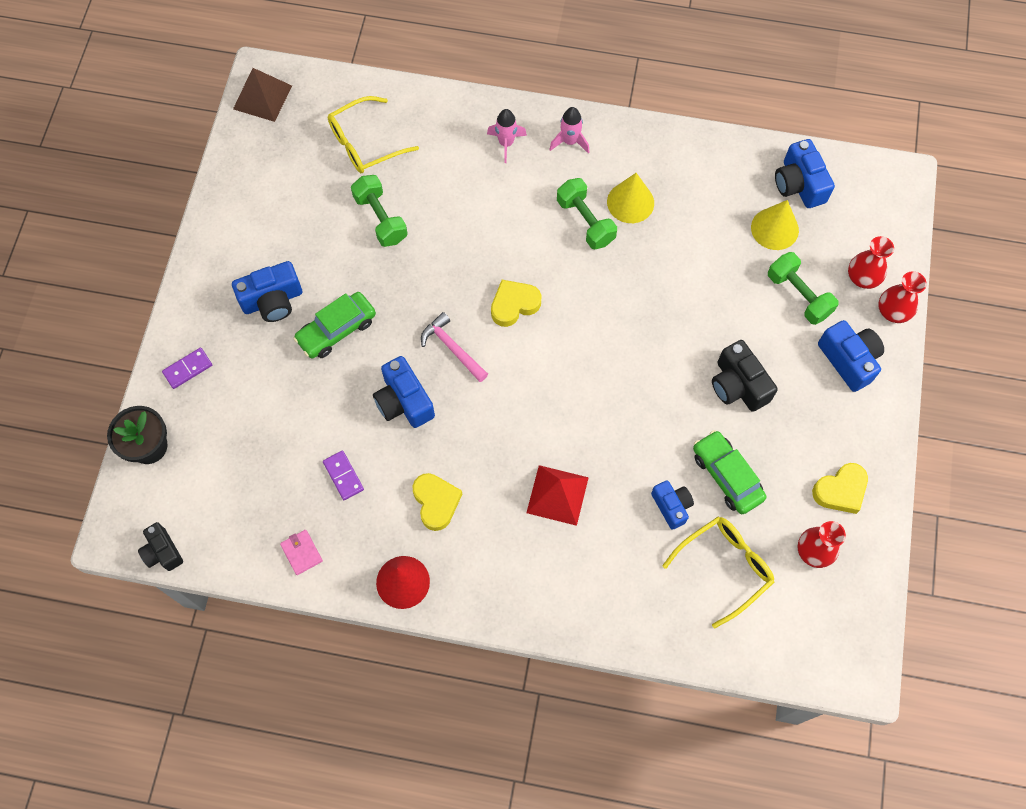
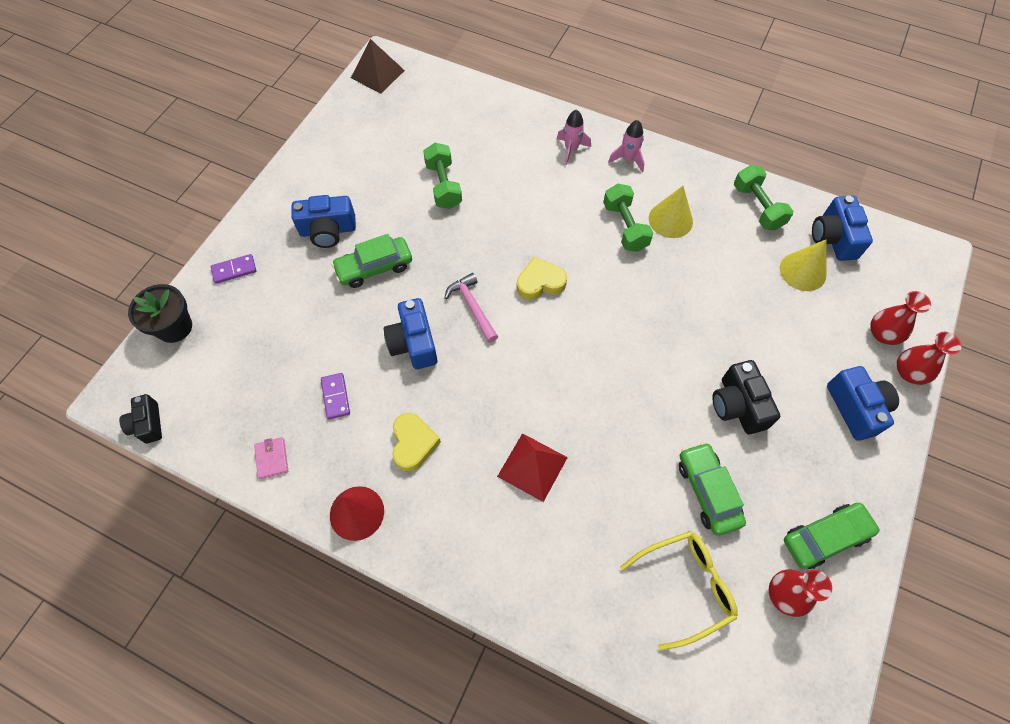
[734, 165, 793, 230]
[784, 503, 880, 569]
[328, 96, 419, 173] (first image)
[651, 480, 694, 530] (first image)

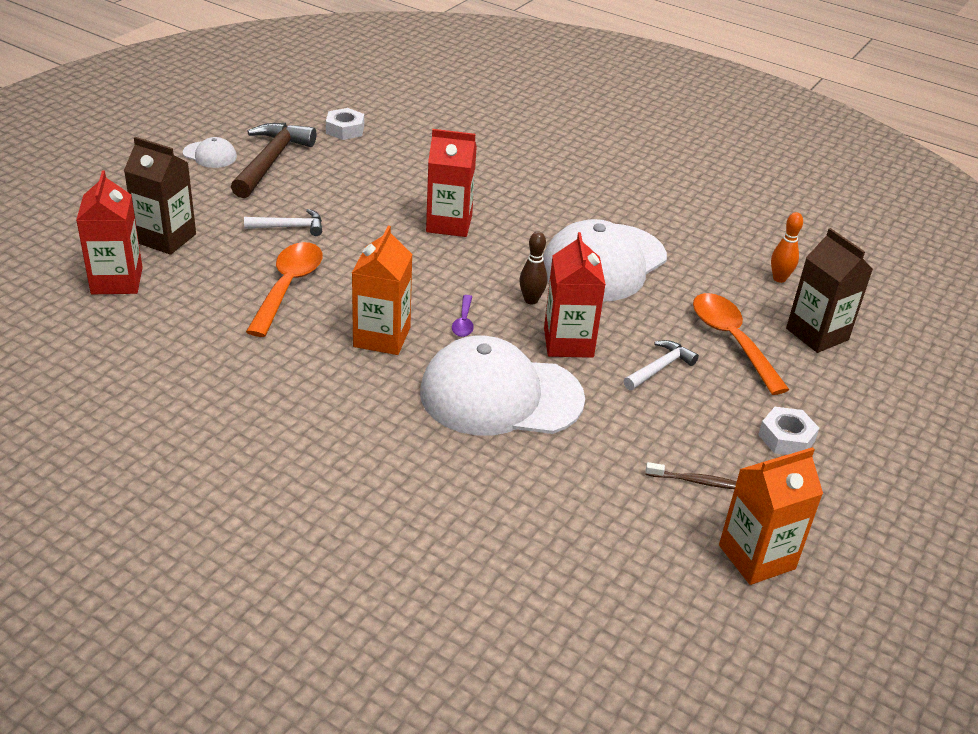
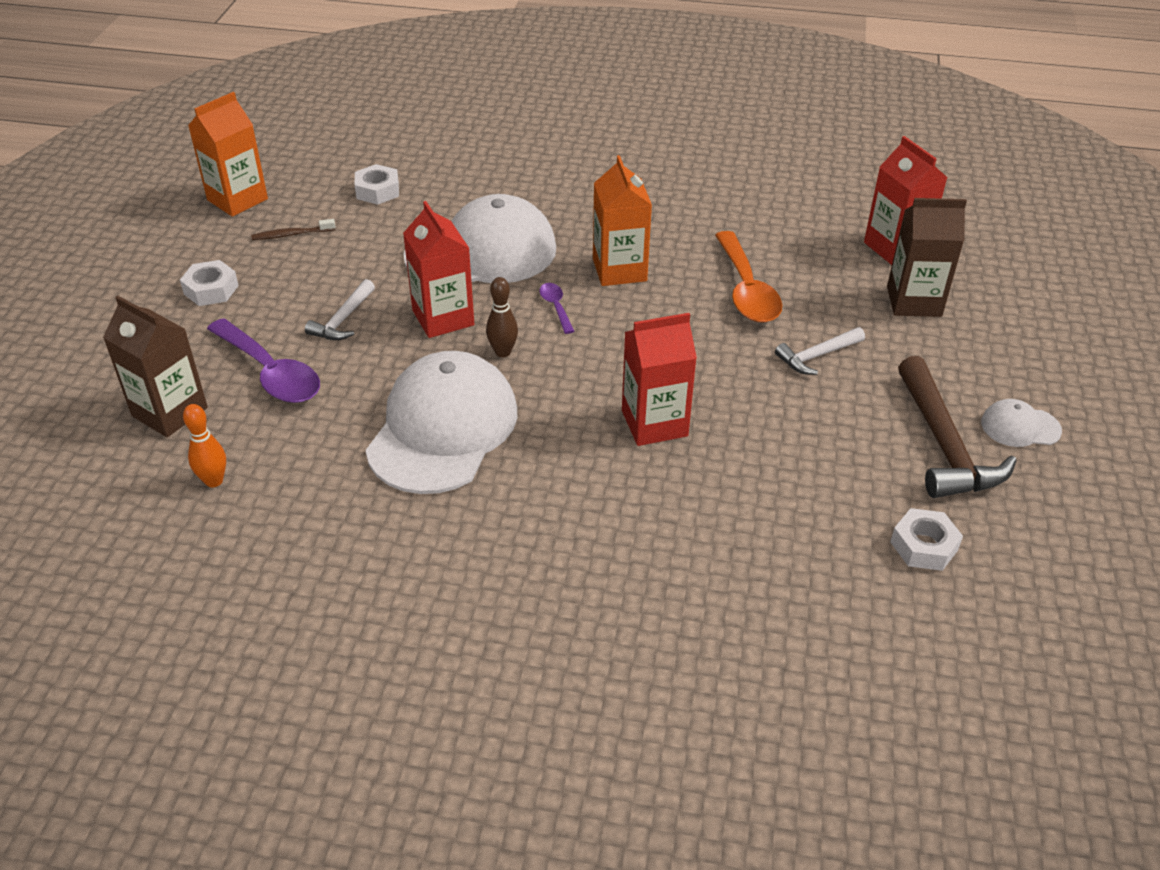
[207, 318, 320, 403]
[355, 164, 399, 205]

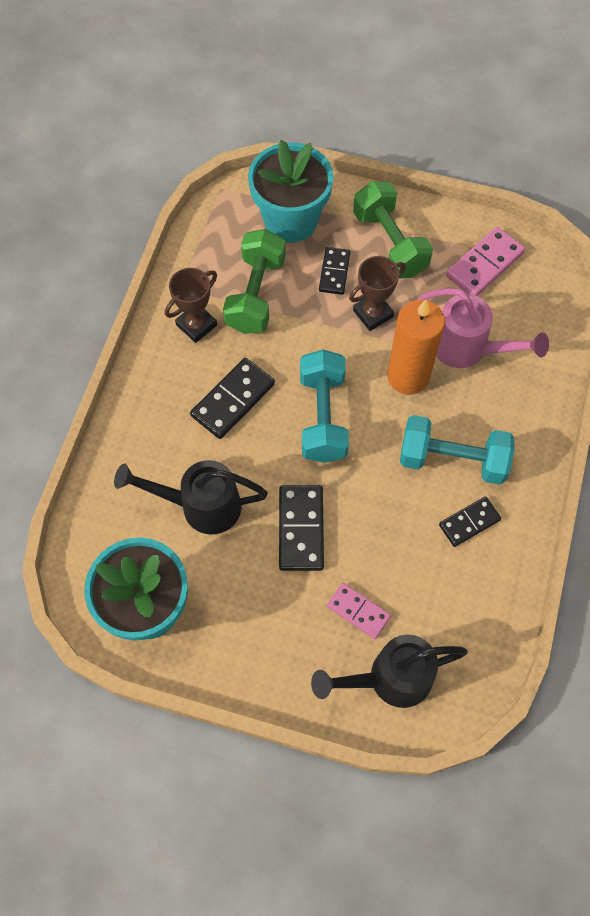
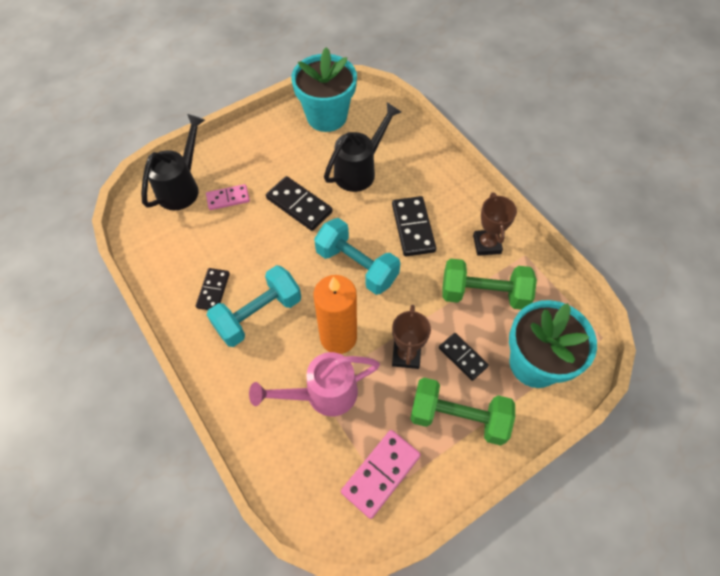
[341, 430, 421, 519]
[442, 259, 537, 310]

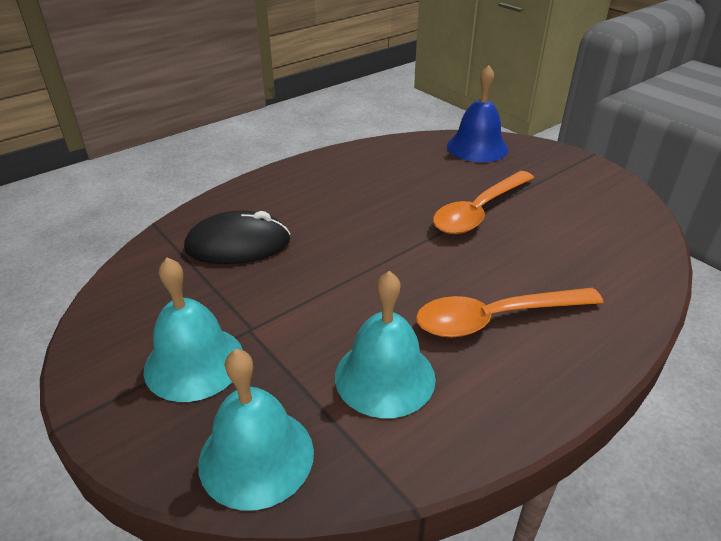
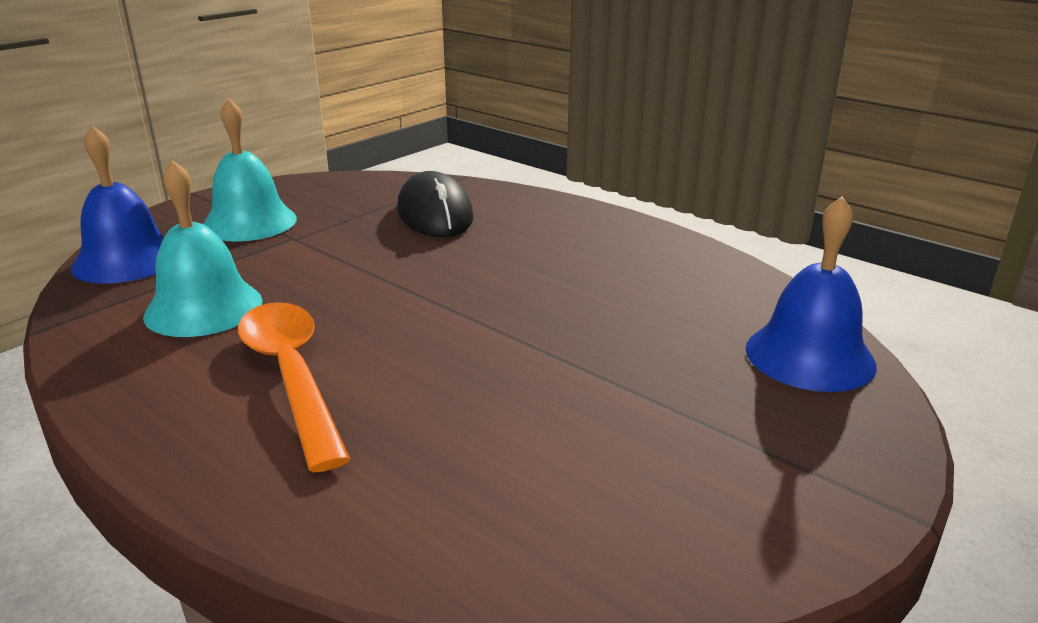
[71, 125, 164, 284]
[433, 171, 534, 234] (first image)

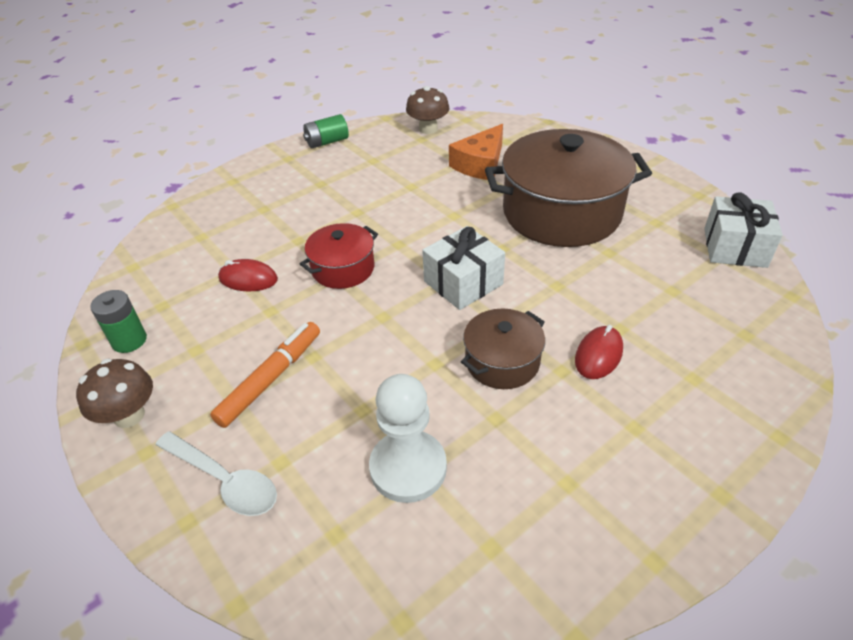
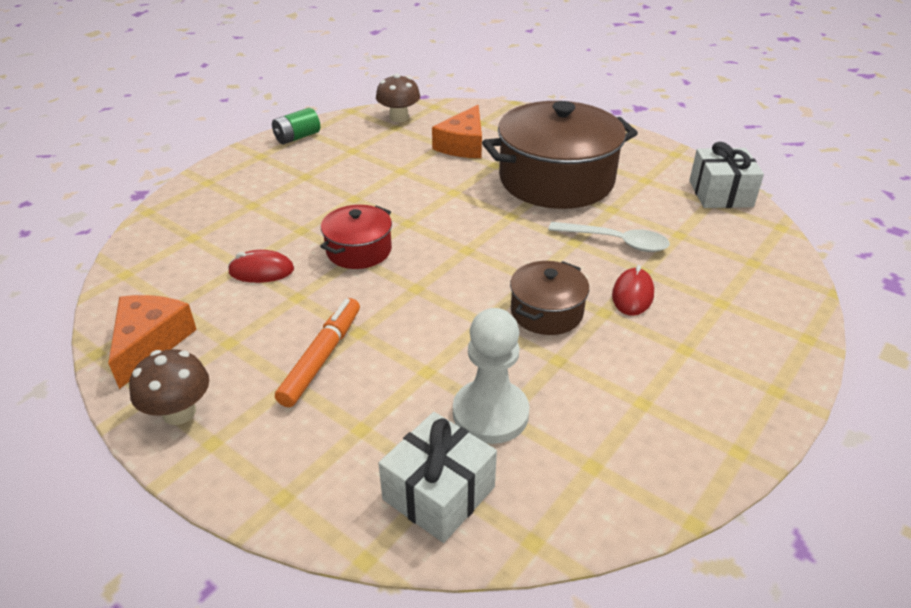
[108, 295, 197, 389]
[379, 412, 497, 543]
[548, 222, 670, 252]

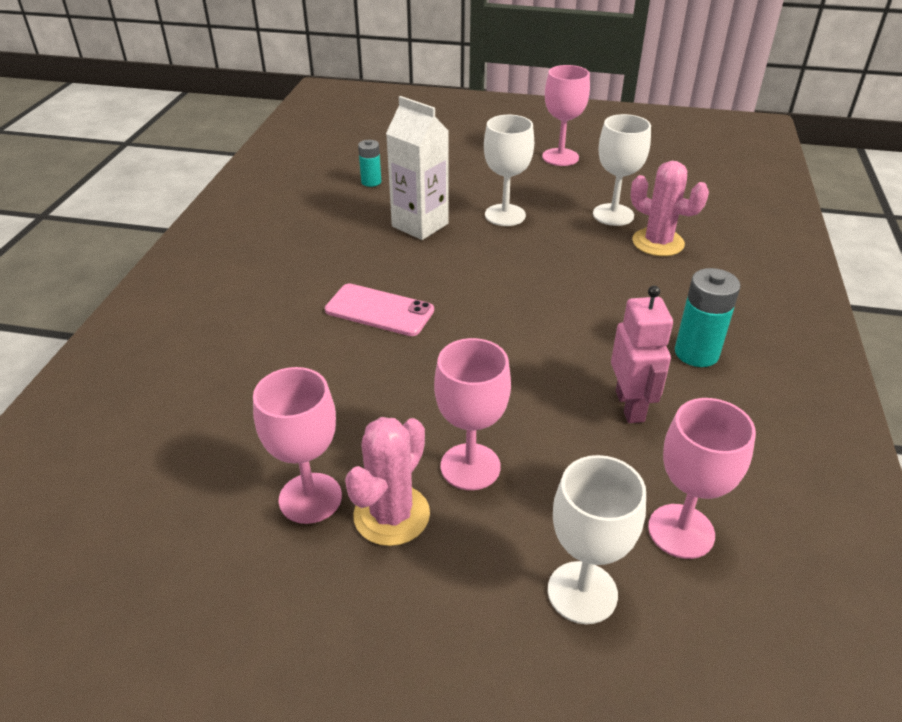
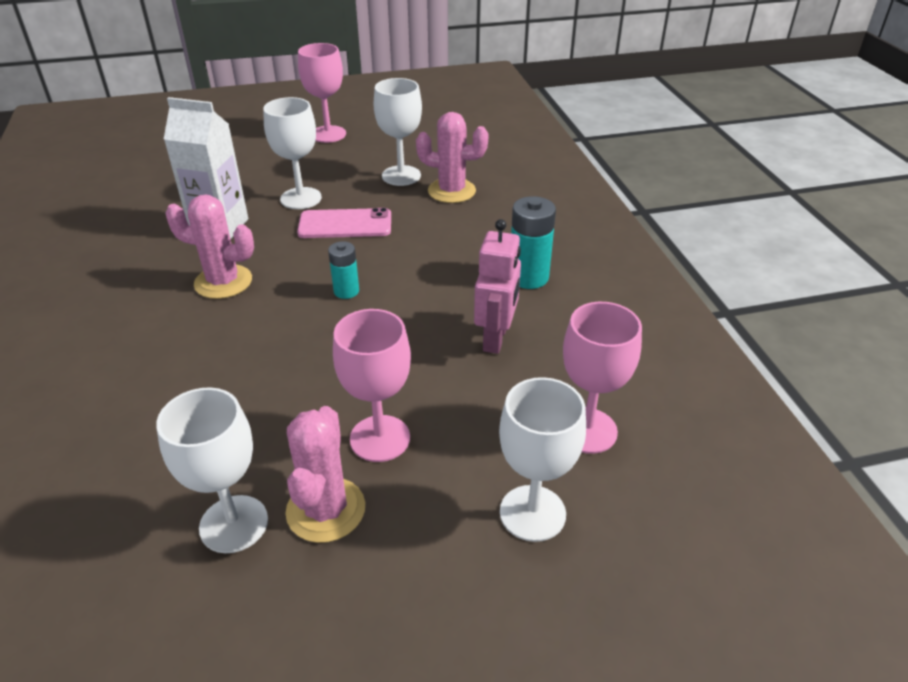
[156, 387, 268, 553]
[165, 195, 254, 299]
[297, 208, 391, 238]
[328, 241, 359, 299]
[474, 219, 521, 354]

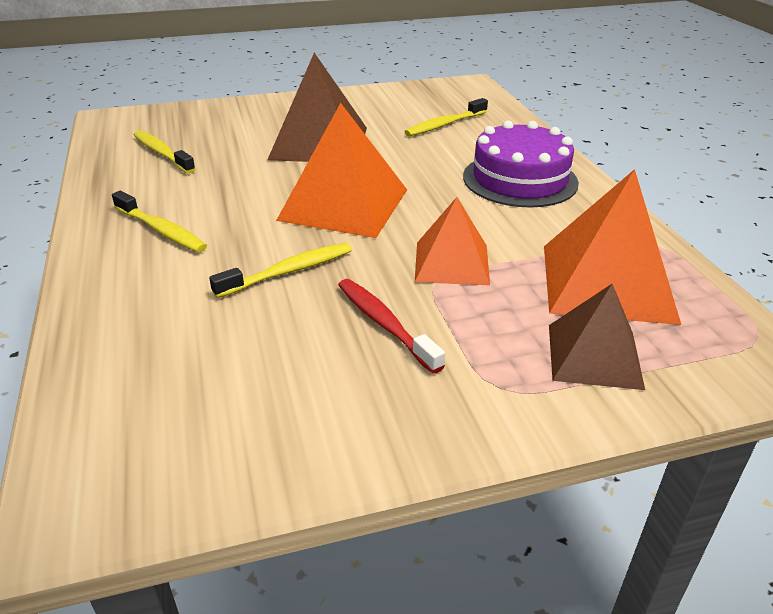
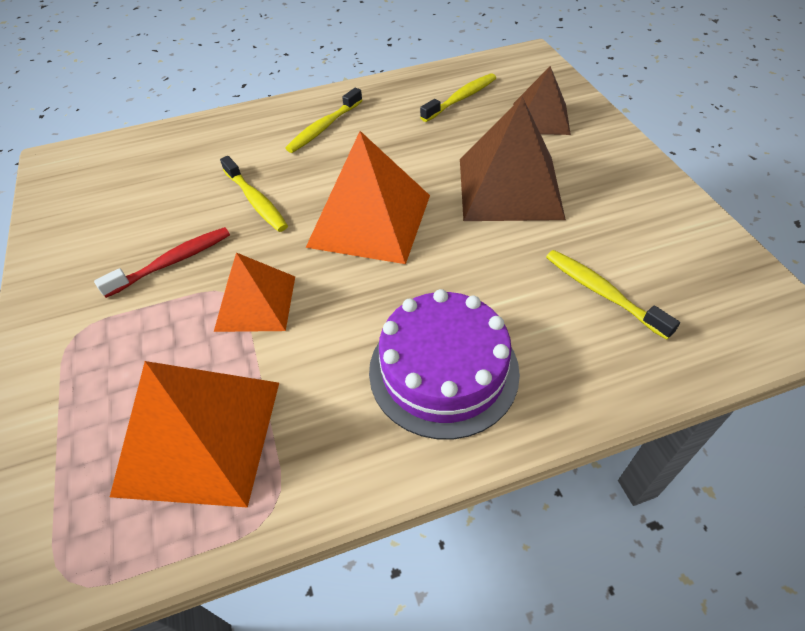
[513, 66, 571, 135]

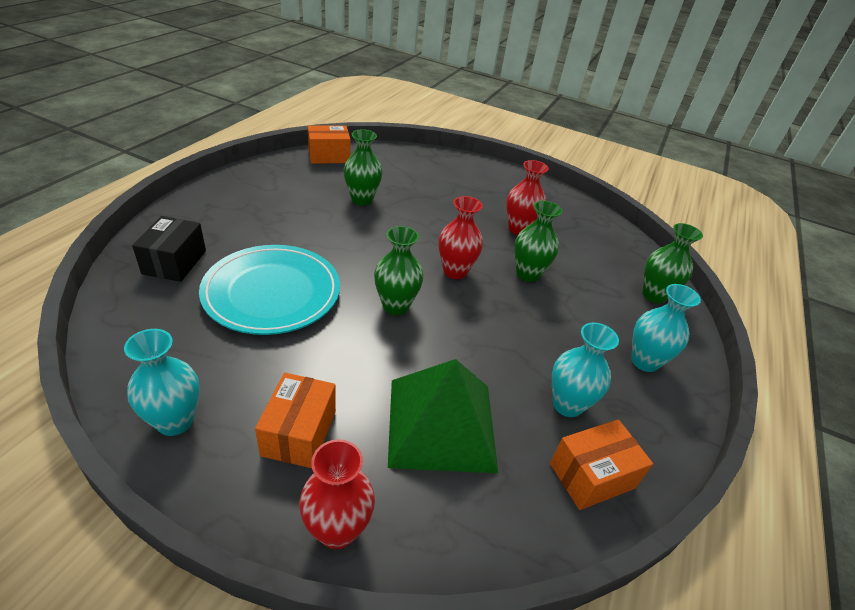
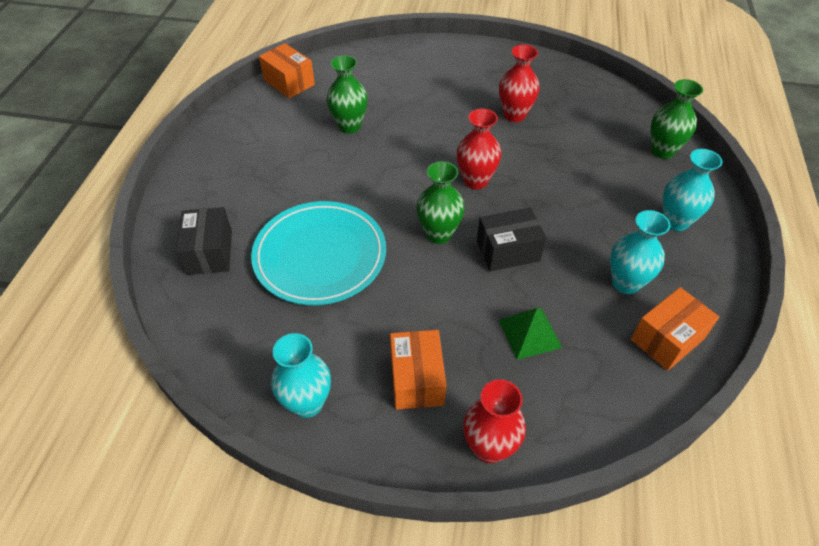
[259, 43, 315, 98]
[477, 208, 546, 271]
[499, 308, 562, 360]
[514, 201, 562, 282] (first image)

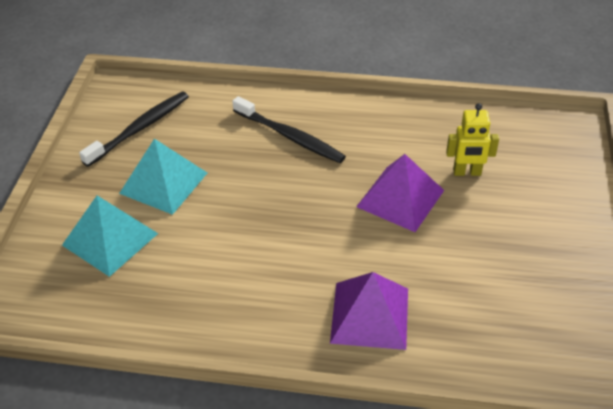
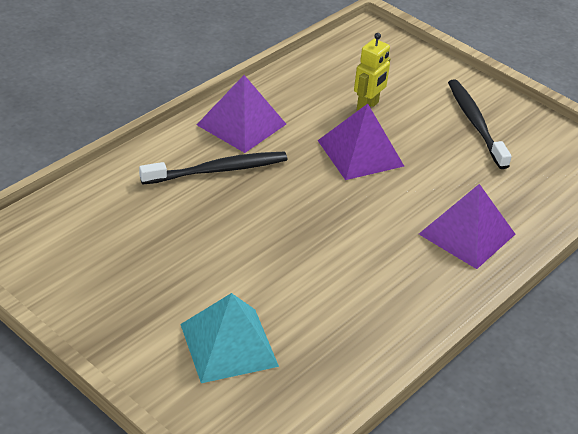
[197, 75, 286, 153]
[448, 79, 512, 169]
[119, 139, 207, 215] (first image)

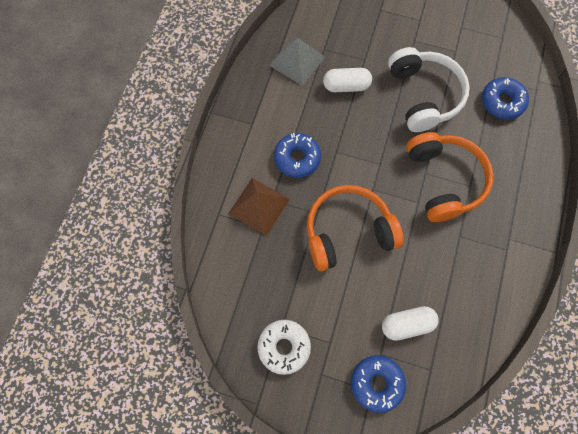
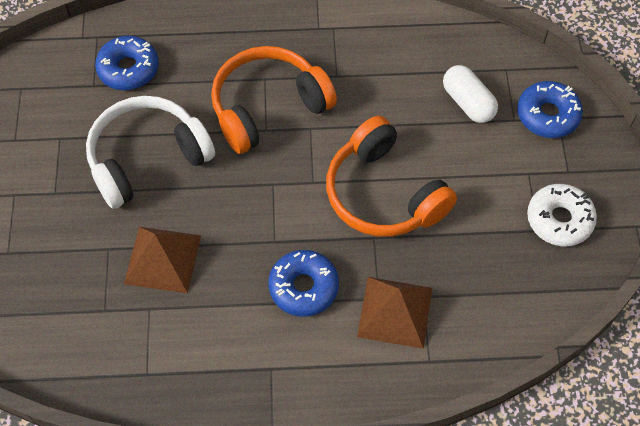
[124, 227, 201, 293]
[269, 37, 325, 86] (first image)

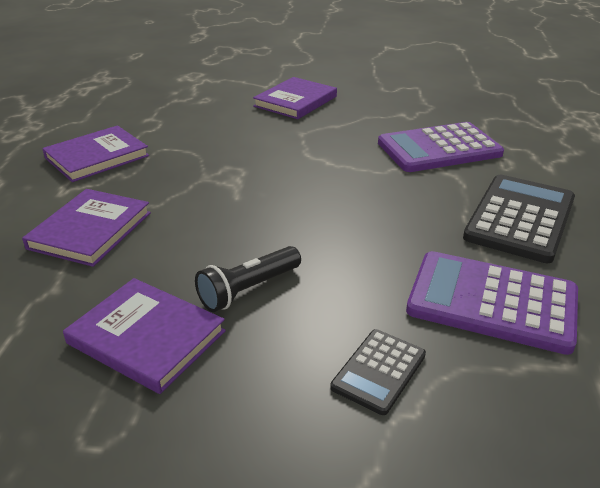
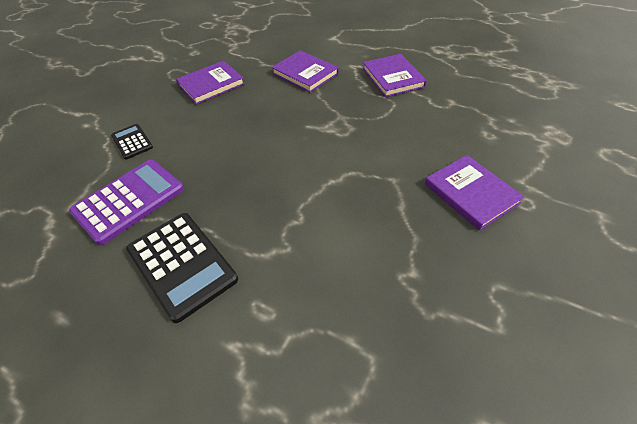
[195, 246, 301, 312] (first image)
[378, 122, 504, 172] (first image)

